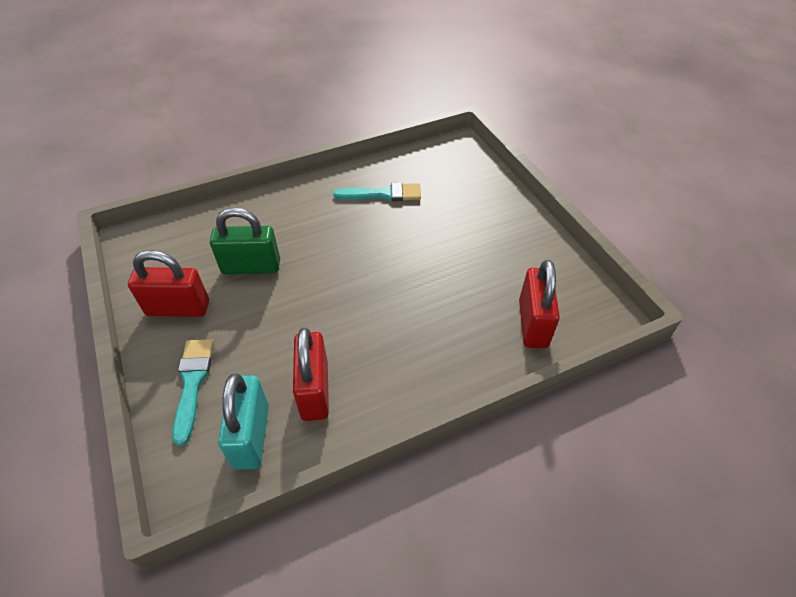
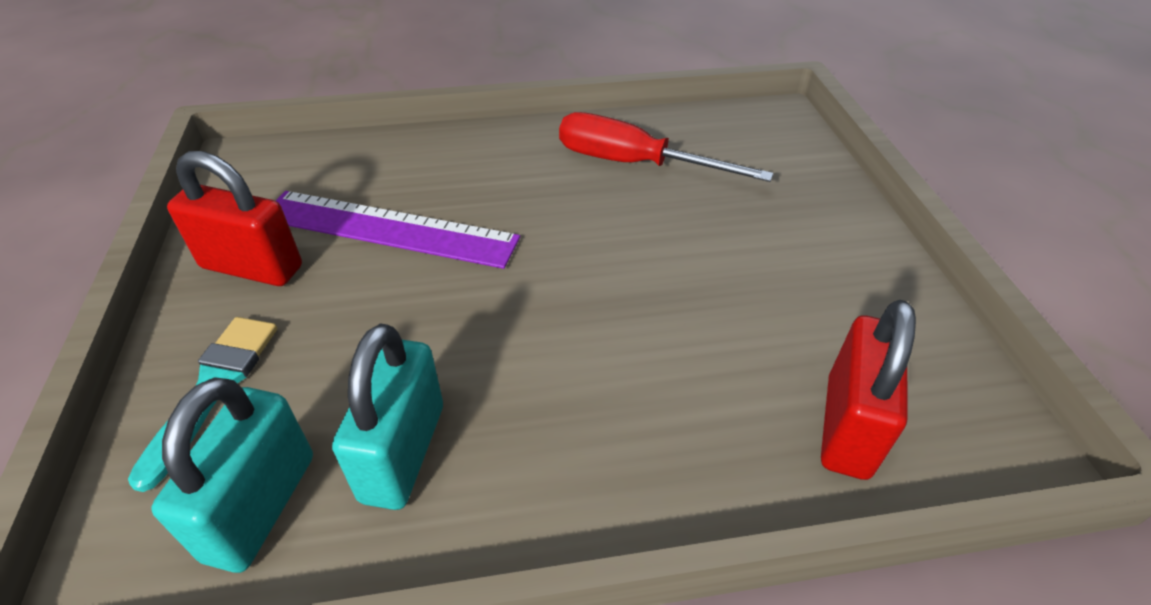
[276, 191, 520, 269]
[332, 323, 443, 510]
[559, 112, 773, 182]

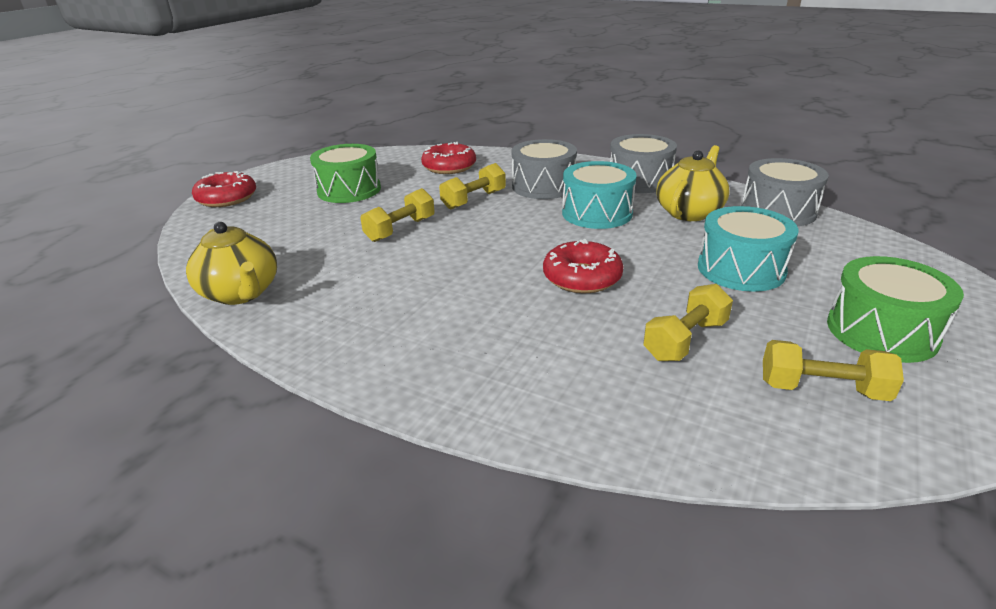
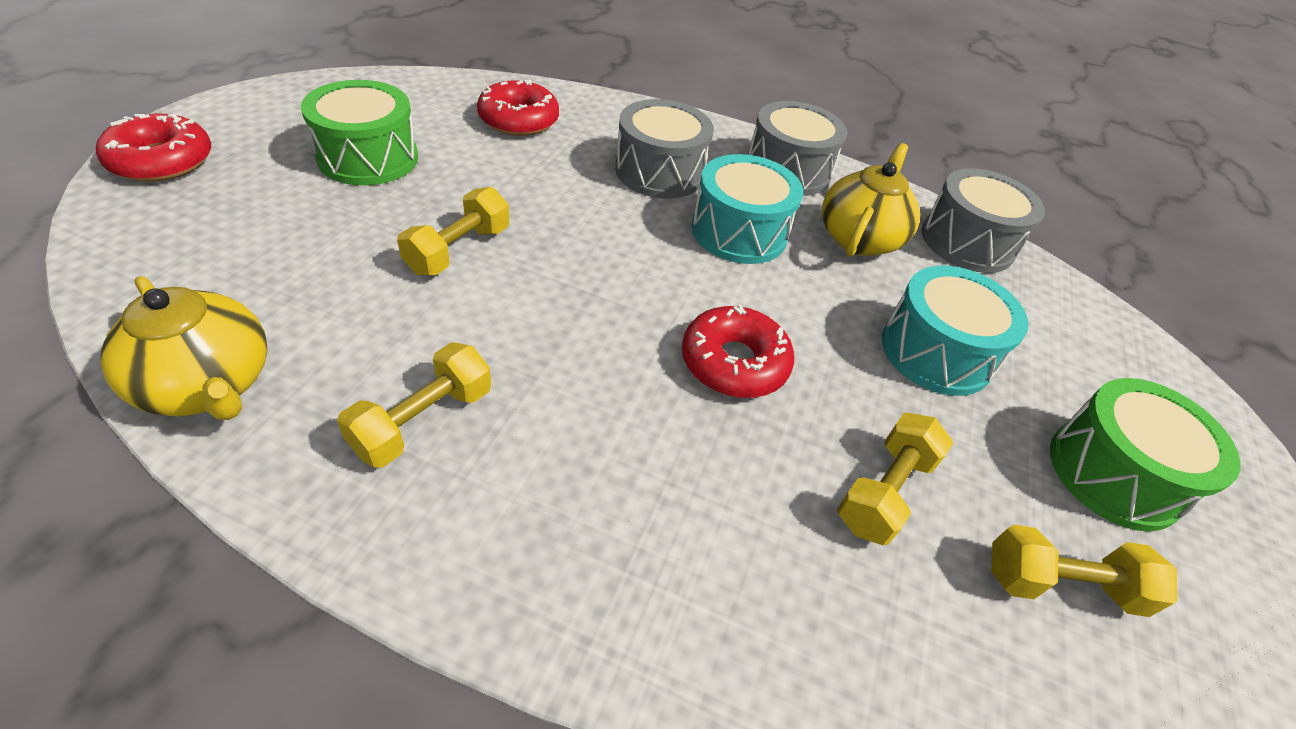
[337, 342, 491, 468]

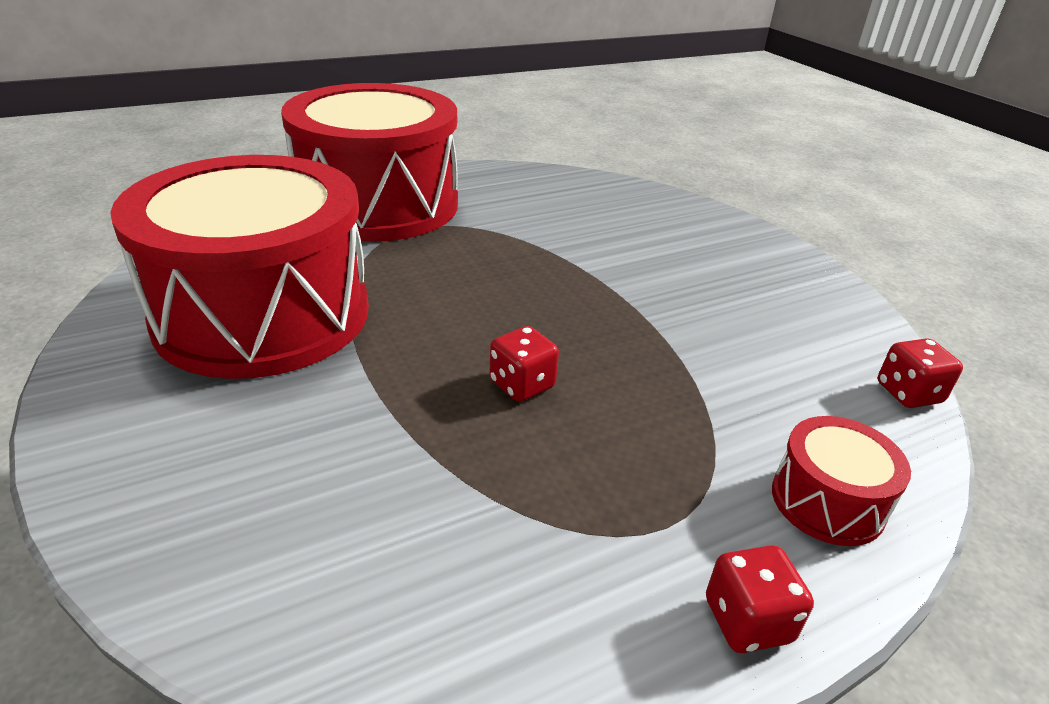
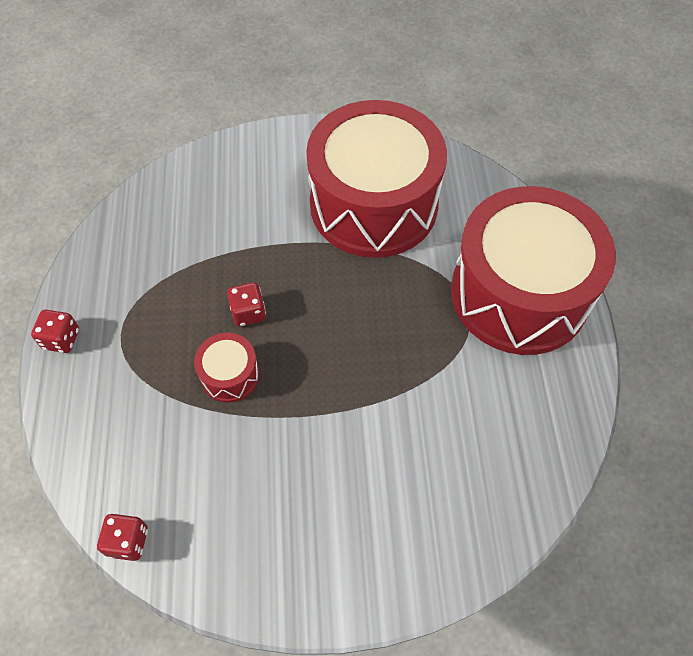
[194, 333, 260, 403]

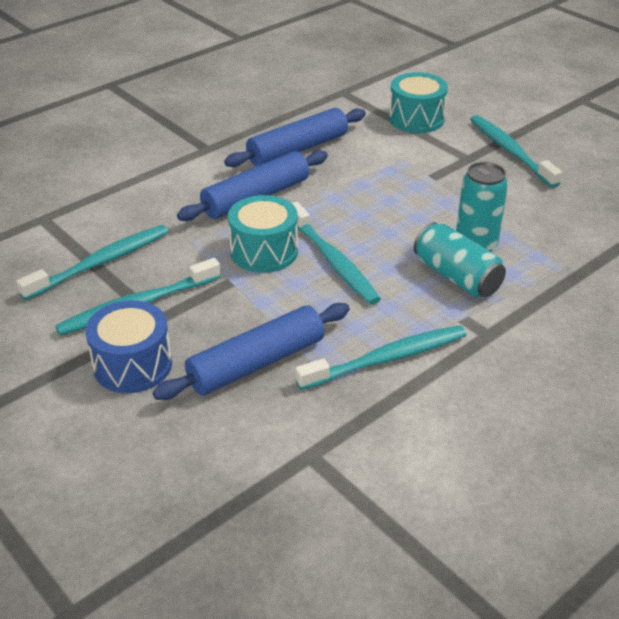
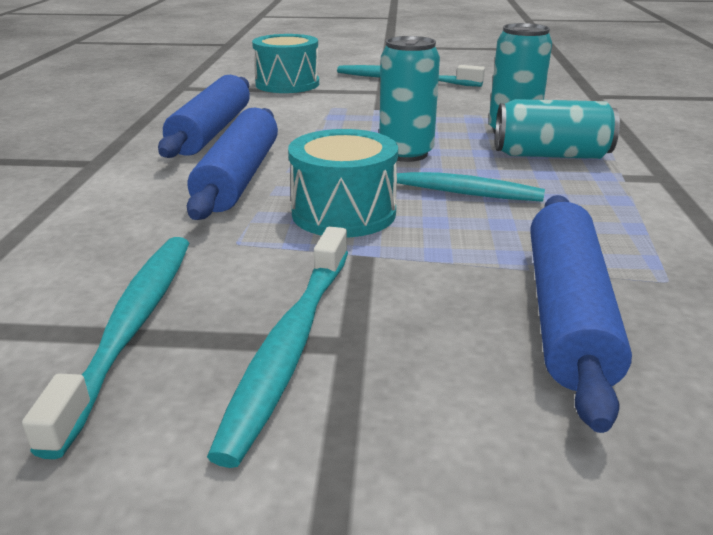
[379, 36, 440, 162]
[85, 300, 172, 393] (first image)
[295, 325, 466, 390] (first image)

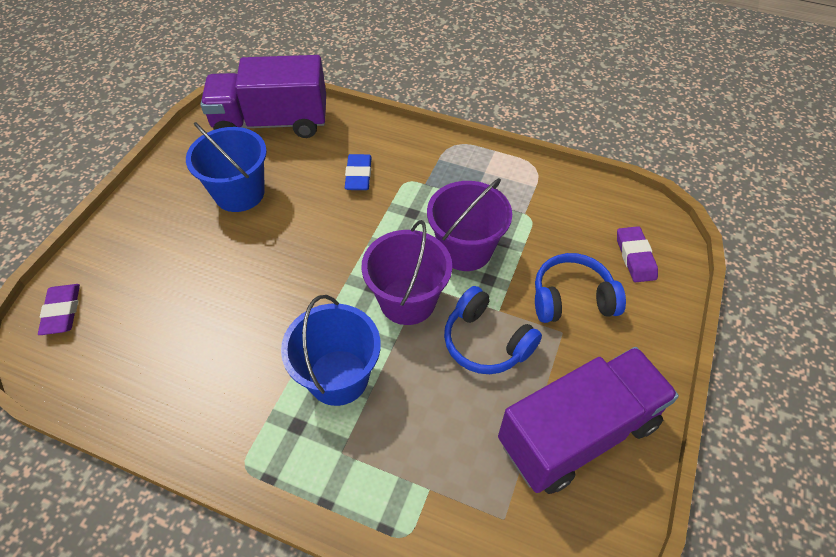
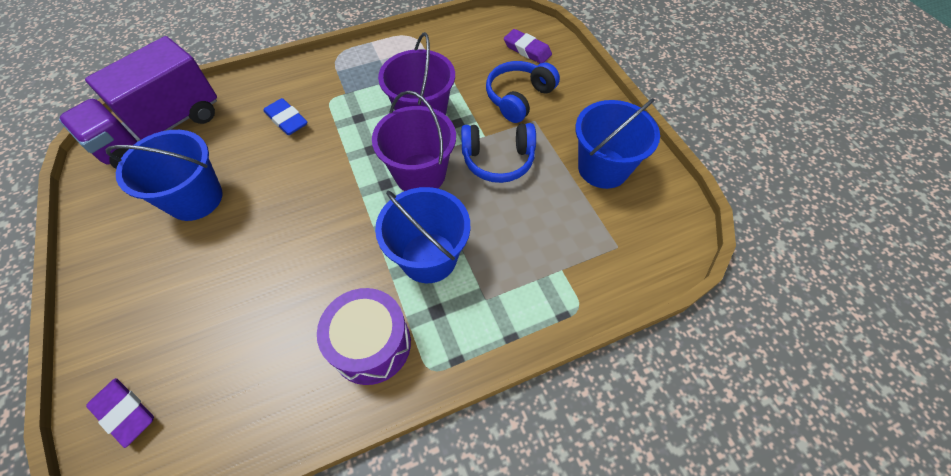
[317, 288, 411, 385]
[575, 98, 660, 189]

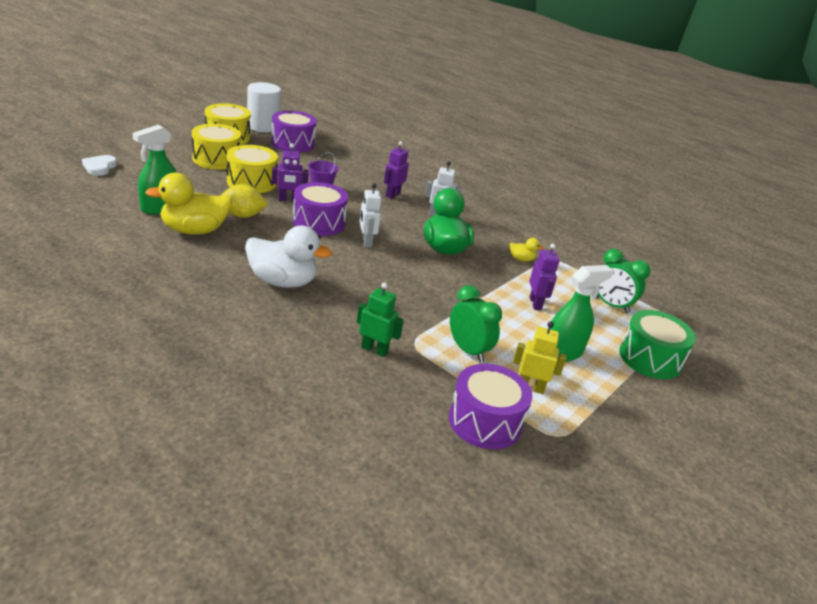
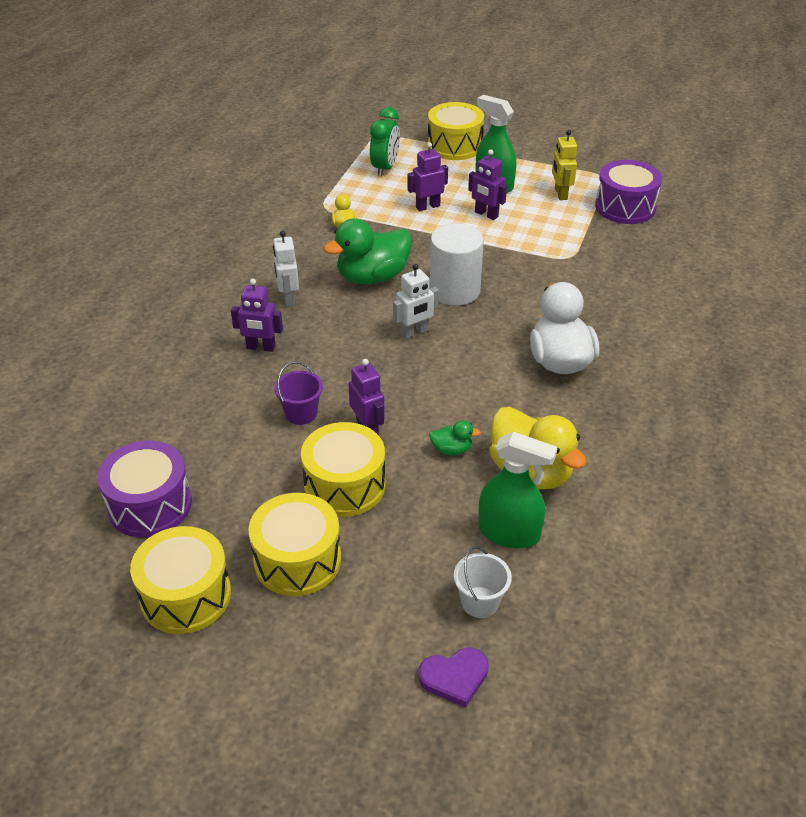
[418, 647, 489, 707]
[428, 102, 484, 160]
[429, 420, 481, 455]
[430, 223, 484, 306]
[454, 546, 512, 618]
[468, 150, 507, 220]
[292, 182, 348, 236] (first image)
[357, 283, 404, 357] (first image)
[450, 285, 502, 362] (first image)

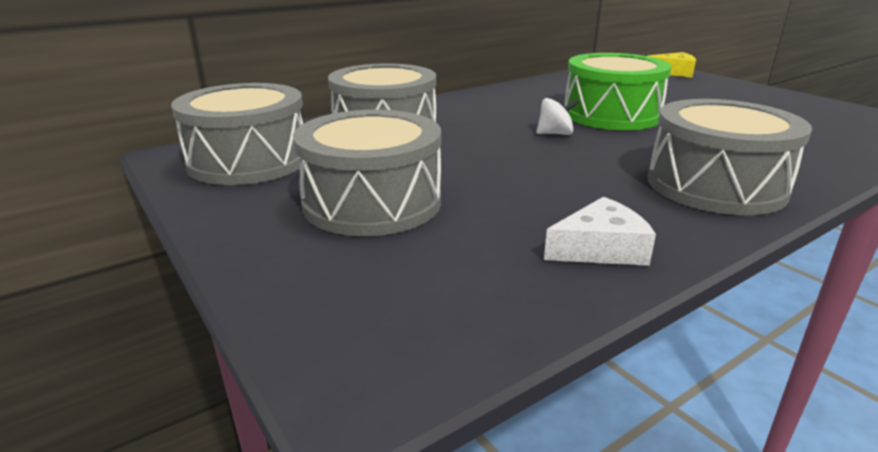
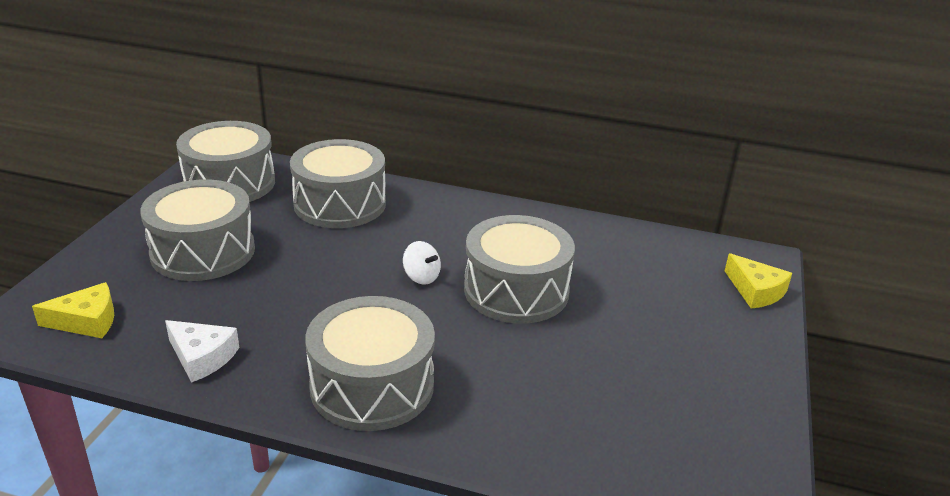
[32, 282, 114, 338]
[464, 215, 575, 324]

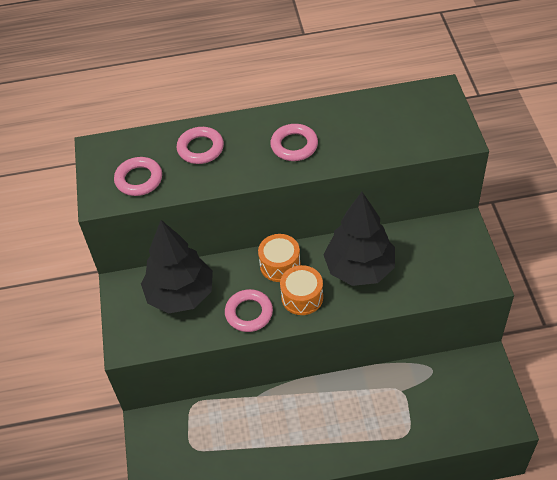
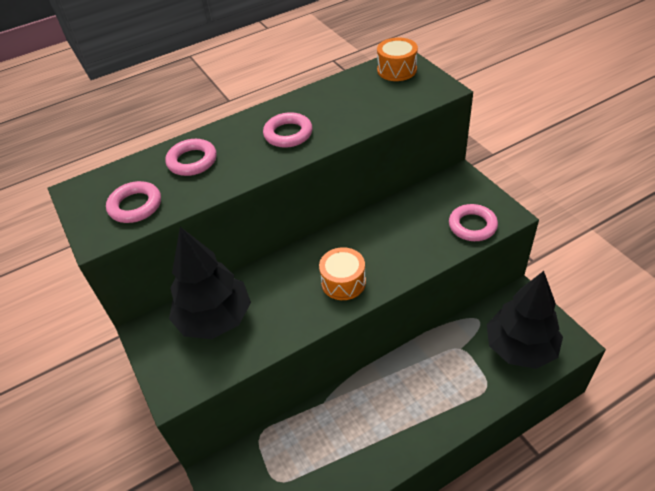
[377, 38, 418, 81]
[449, 204, 498, 241]
[487, 271, 563, 369]

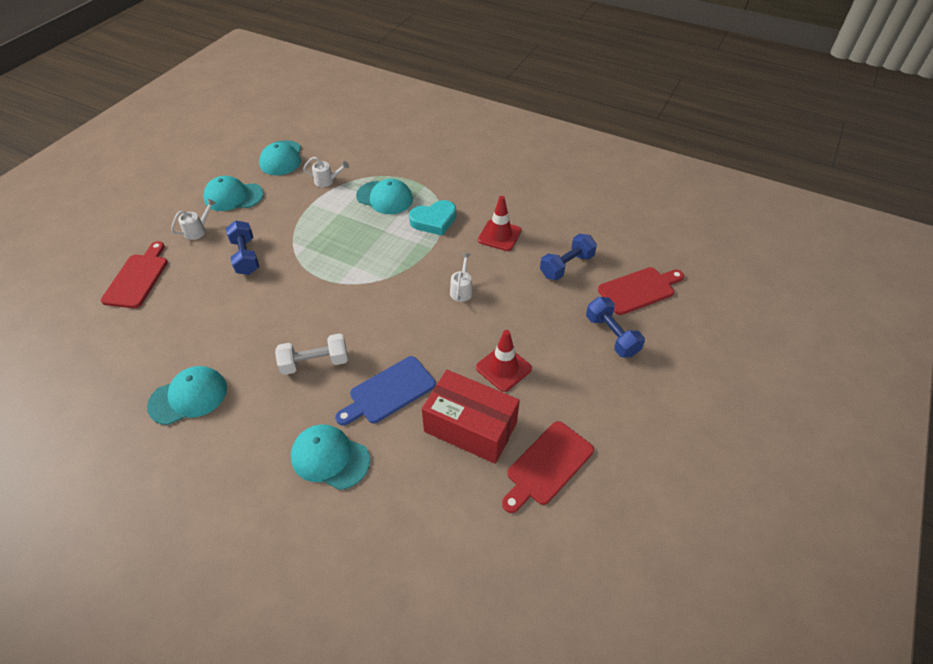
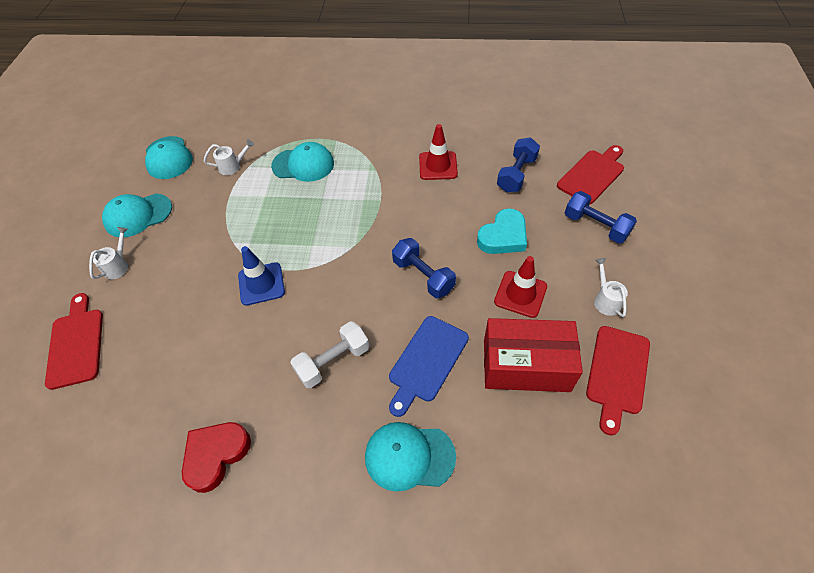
[182, 422, 251, 493]
[238, 246, 285, 306]
[392, 238, 456, 298]
[477, 208, 527, 254]
[594, 258, 628, 317]

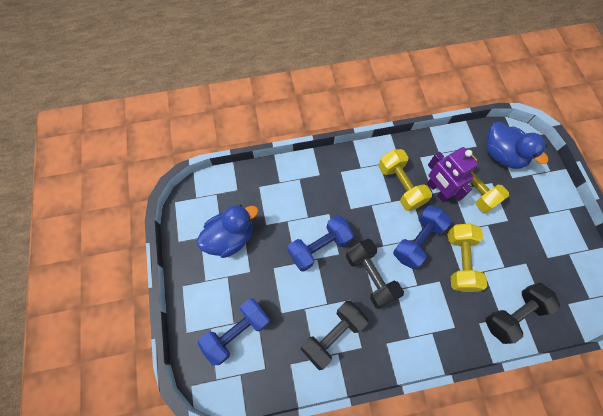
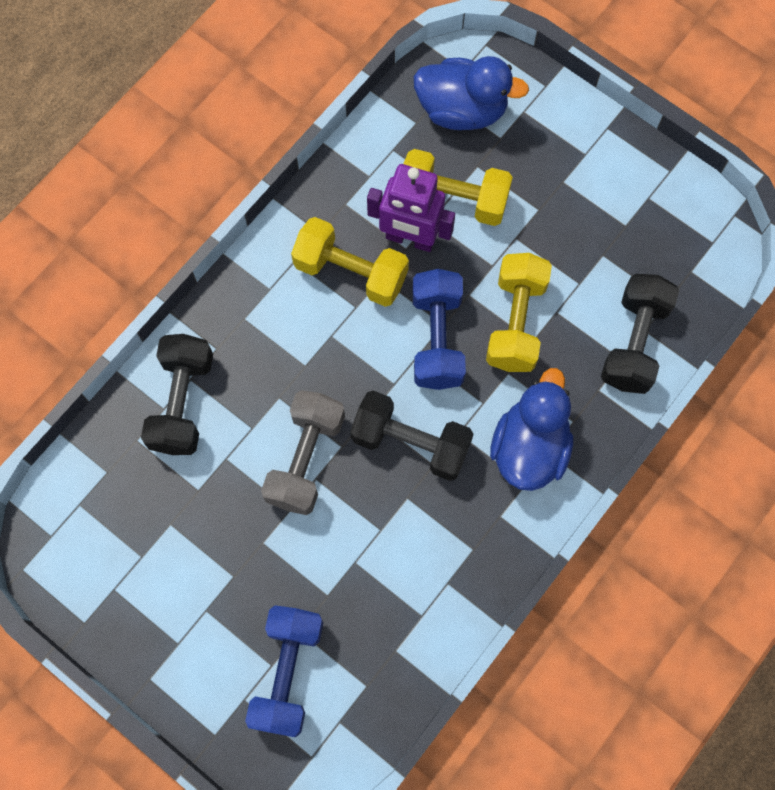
[141, 334, 213, 455]
[261, 390, 345, 515]
[486, 253, 552, 372]
[490, 368, 573, 491]

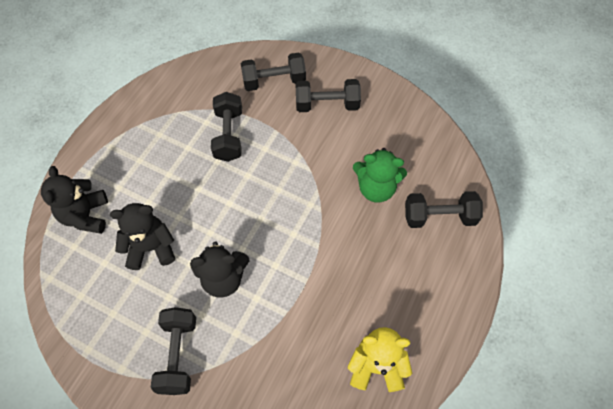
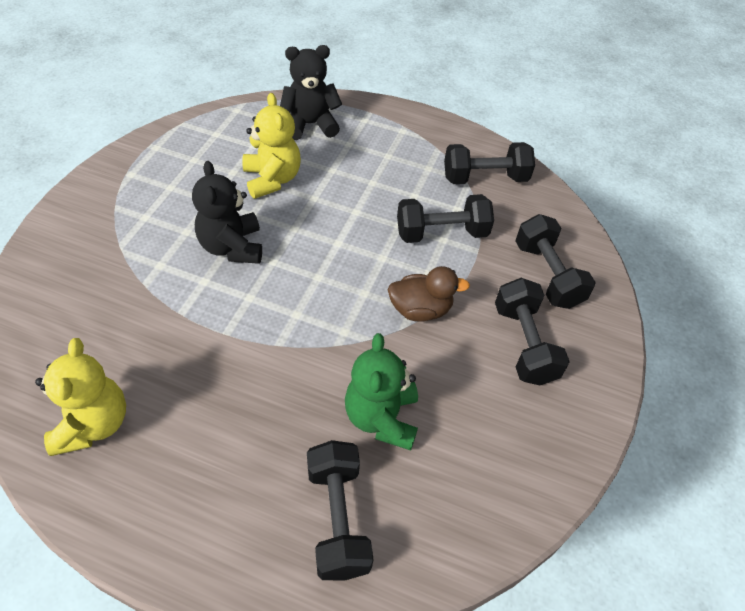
[242, 93, 301, 199]
[388, 266, 470, 322]
[444, 142, 535, 184]

